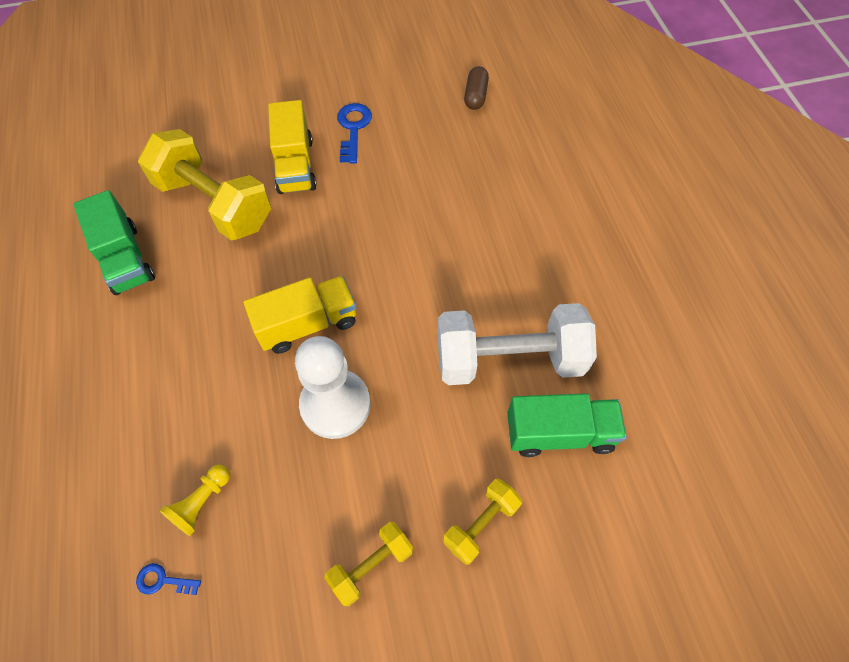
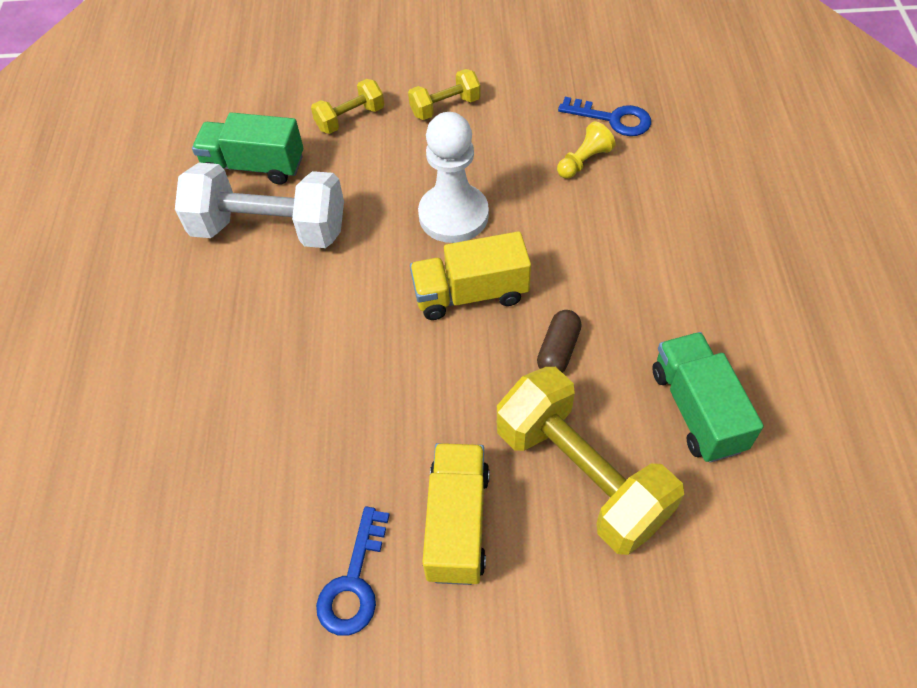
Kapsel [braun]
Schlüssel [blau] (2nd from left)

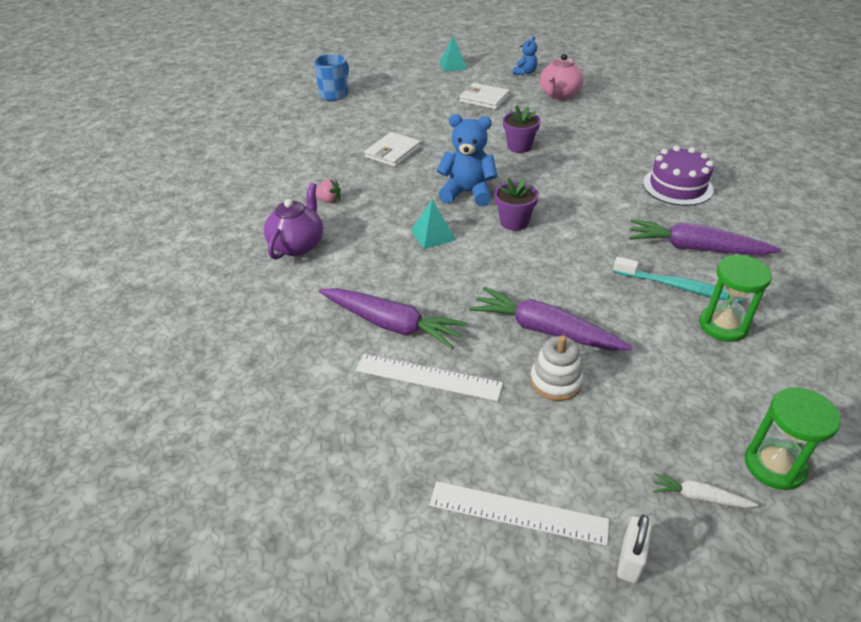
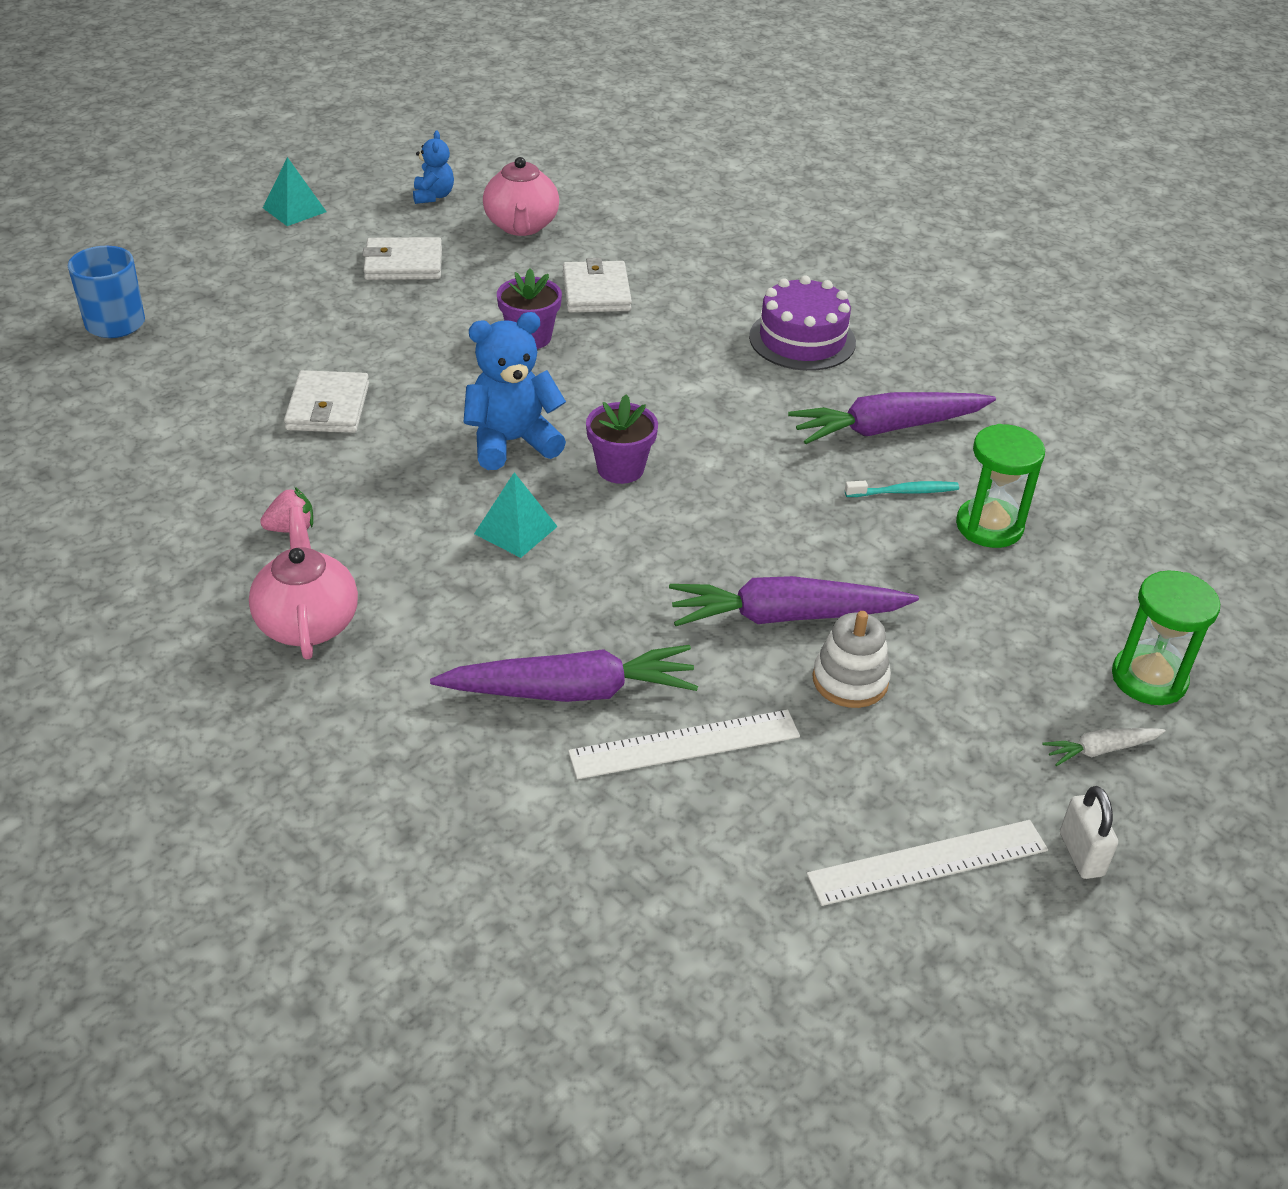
Teekanne [rosa] (1st from left)
Geldbörse [weiß] (3rd from left)
Zahnbürste [türkis]

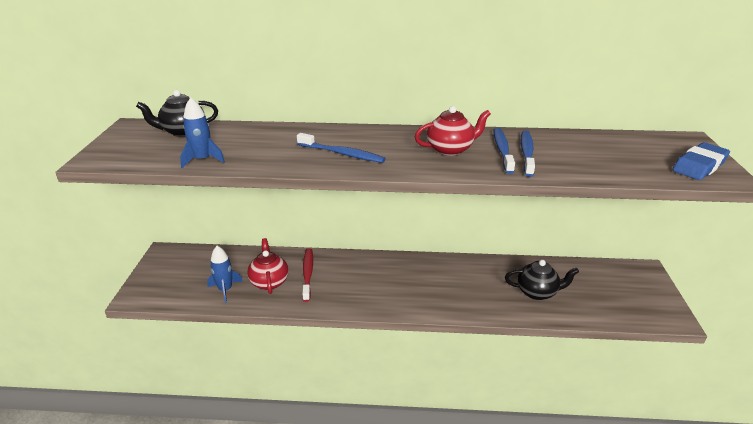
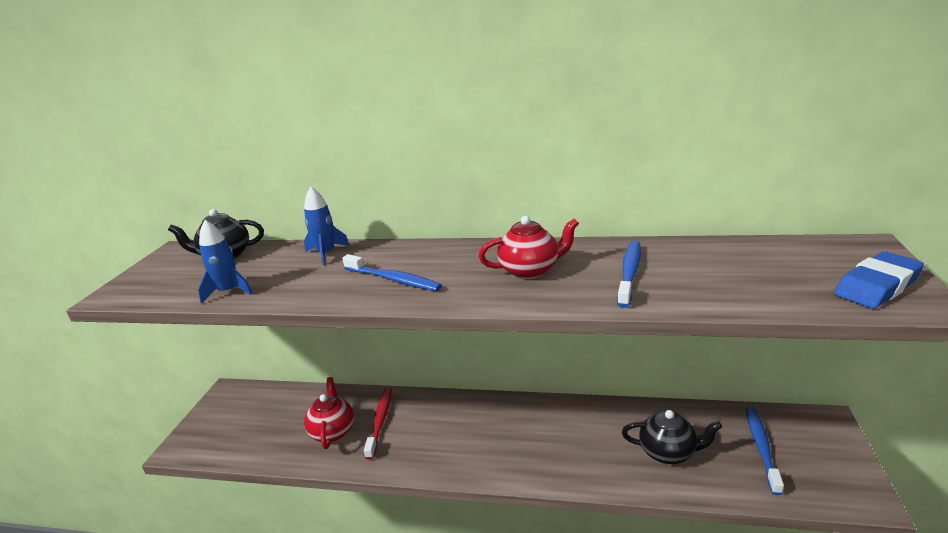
Rakete [blau] (2nd from left)
Zahnbürste [blau] (3rd from left)

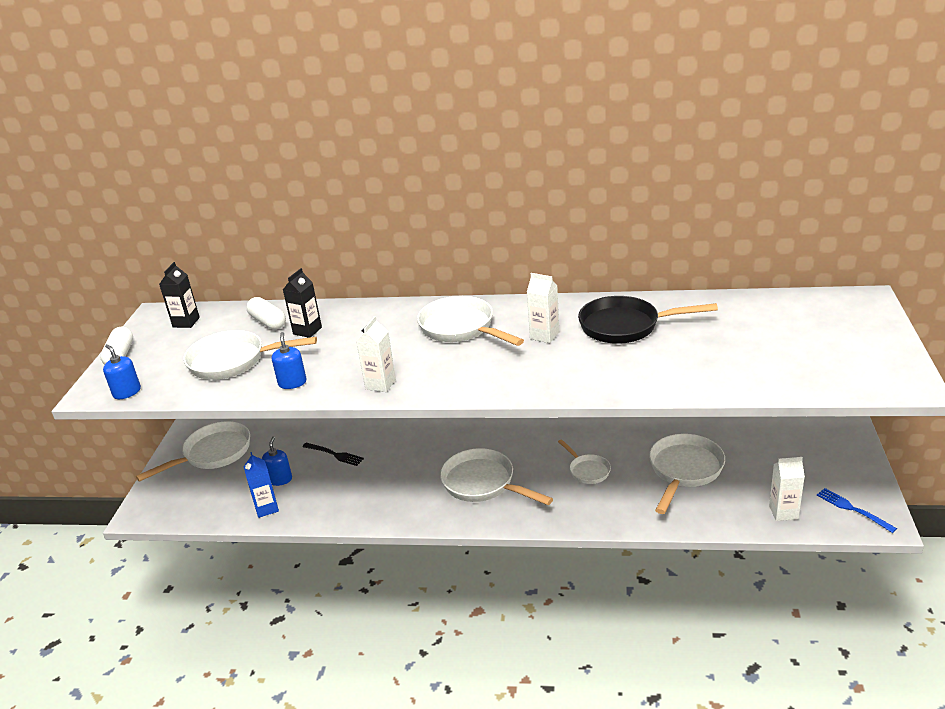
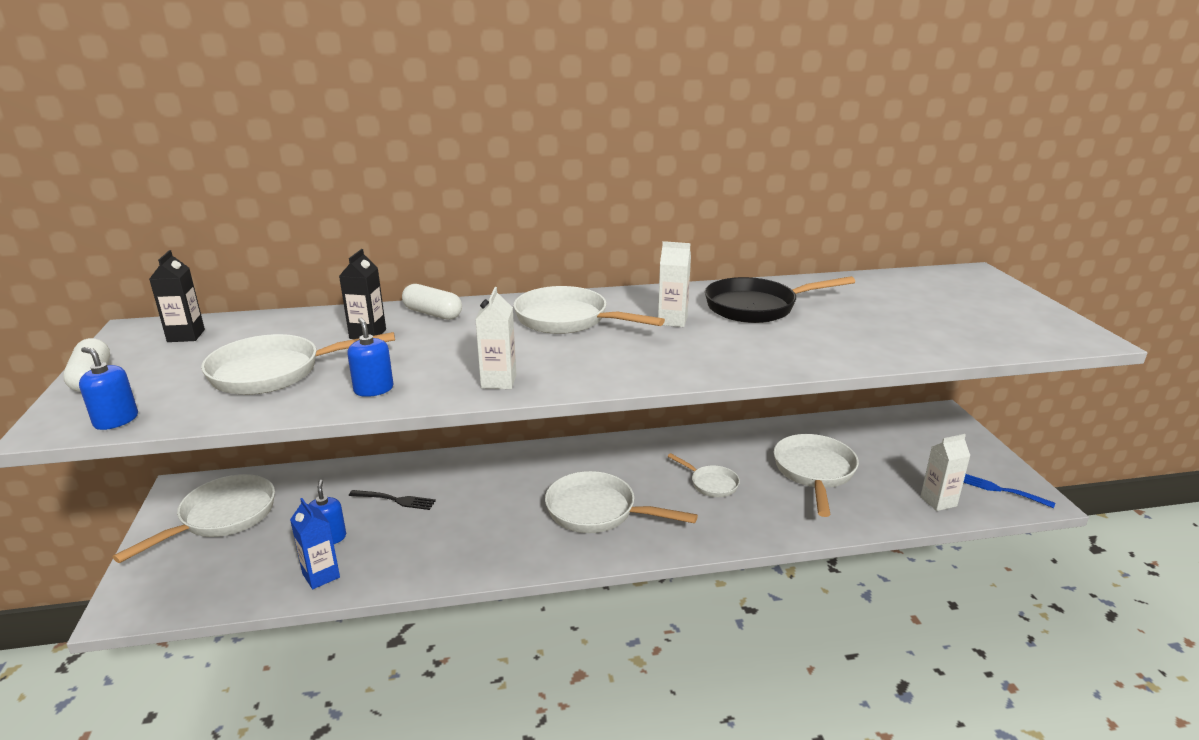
Kapsel [weiß] (2nd from left)

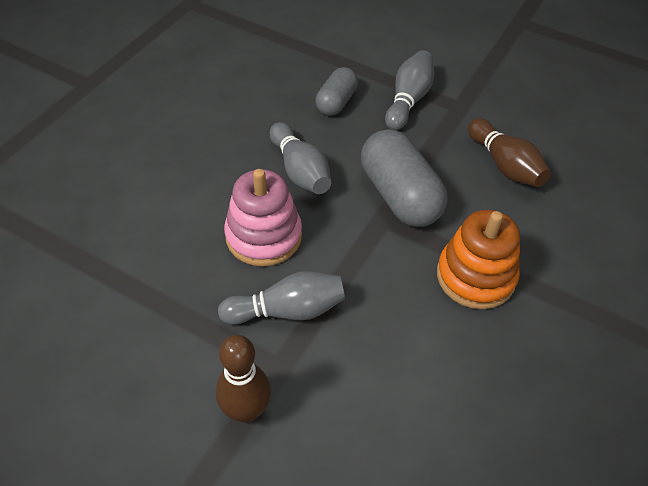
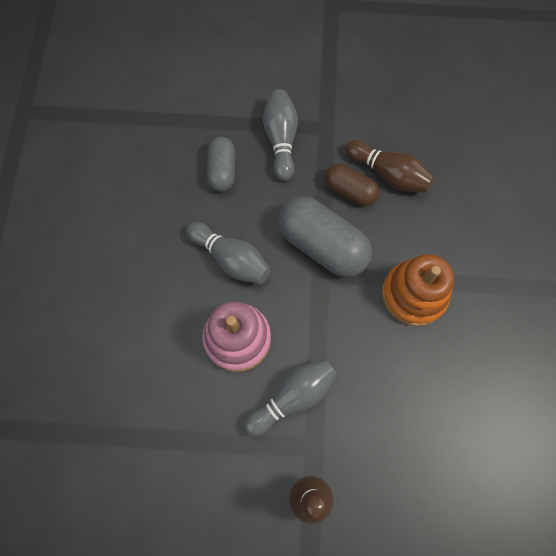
Kapsel [braun]

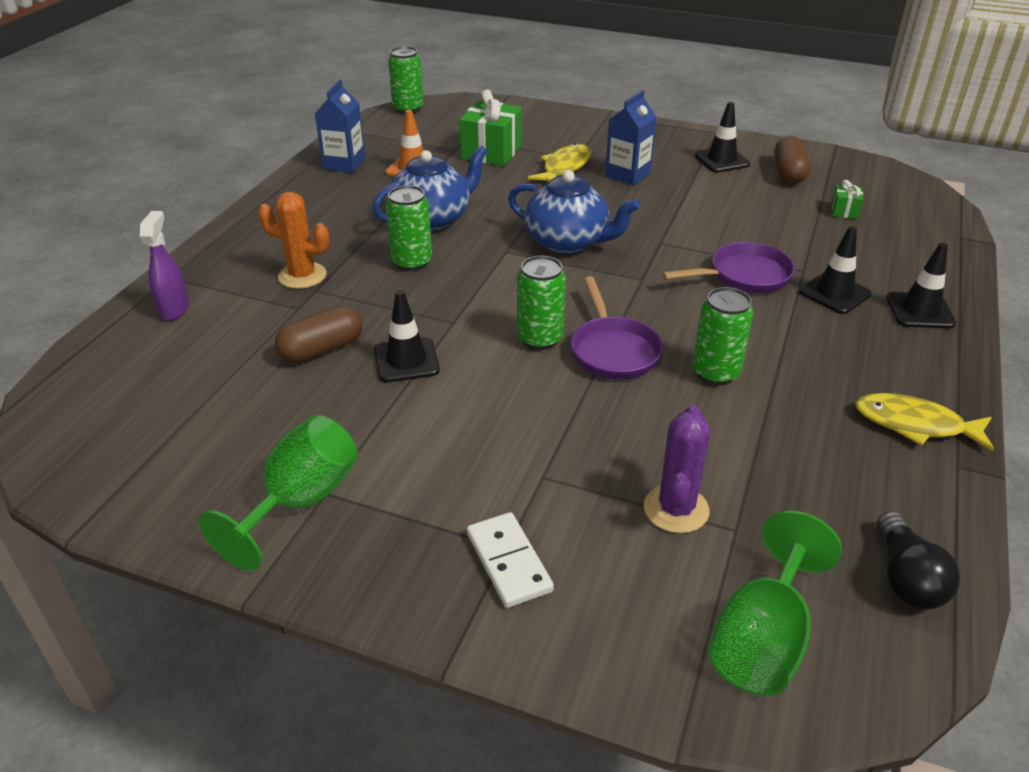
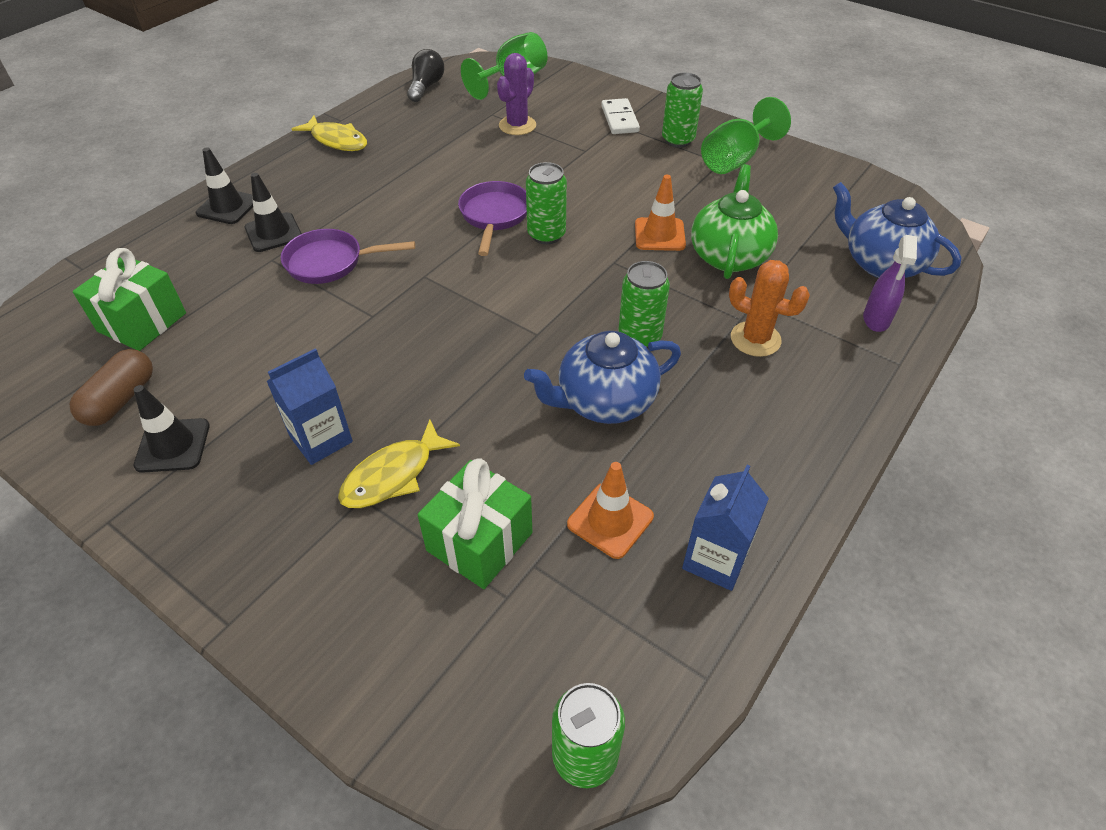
Geschenk [grün] (1st from left)
Leitkegel [orange] (2nd from left)
Dose [grün] (4th from left)
Teekanne [grün]
Teekanne [blau] (2nd from left)

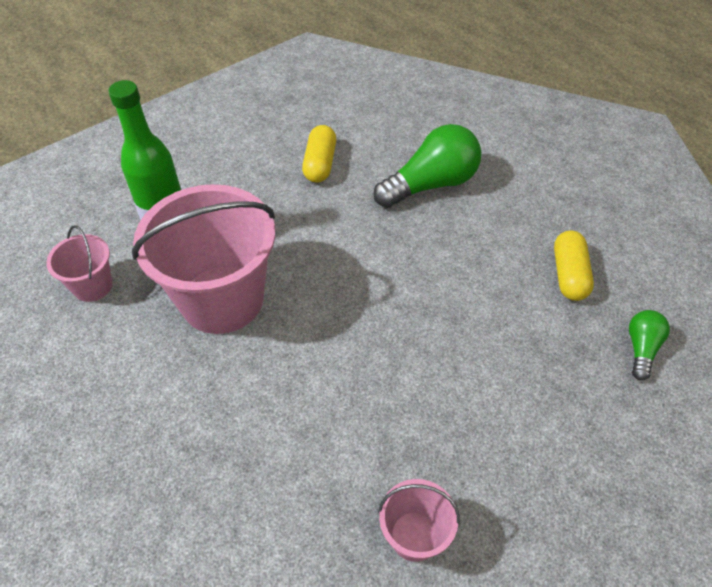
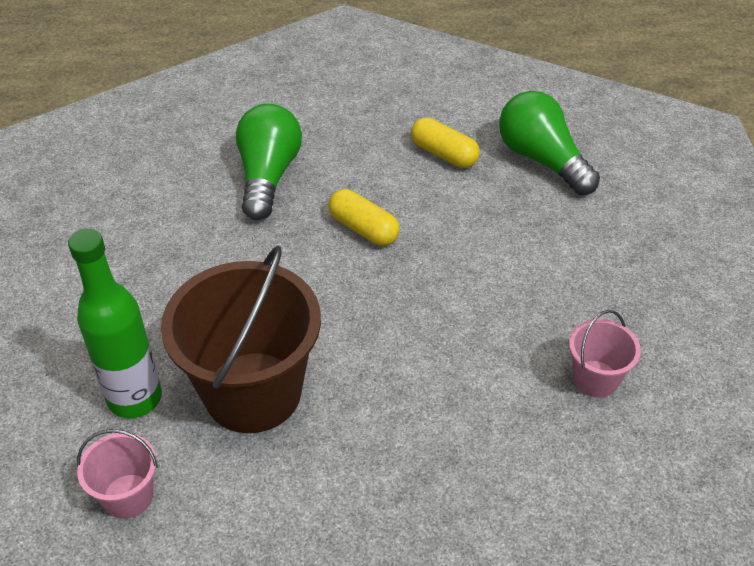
Eimer [braun]
Kapsel [gelb] (1st from left)
Glühbirne [grün] (2nd from left)

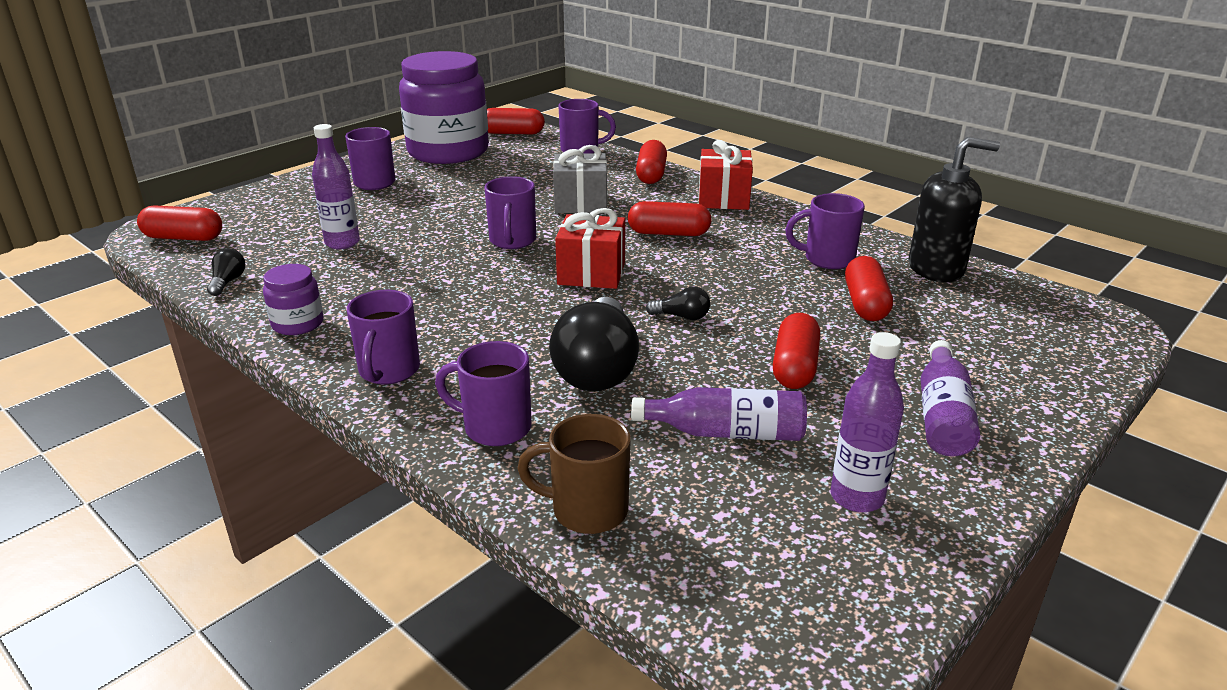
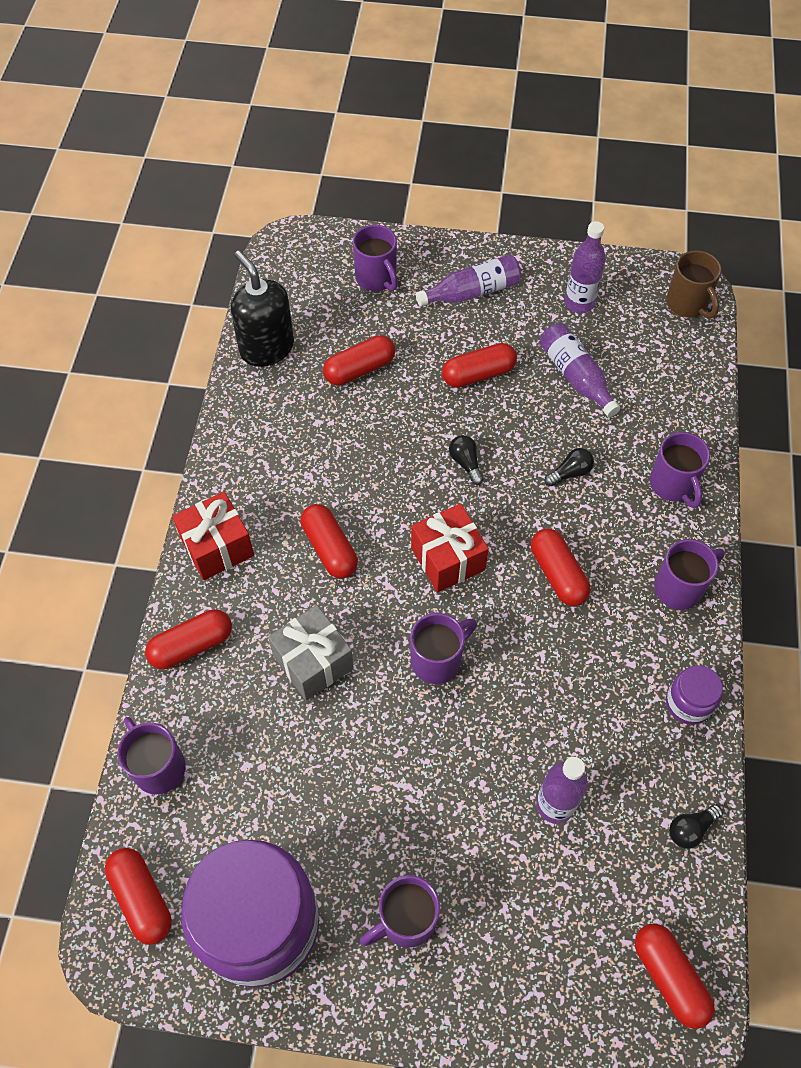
Tasse [lila] (2nd from left)
Kapsel [rot] (6th from left)
Glühbirne [schwarz] (2nd from left)
Tasse [braun]

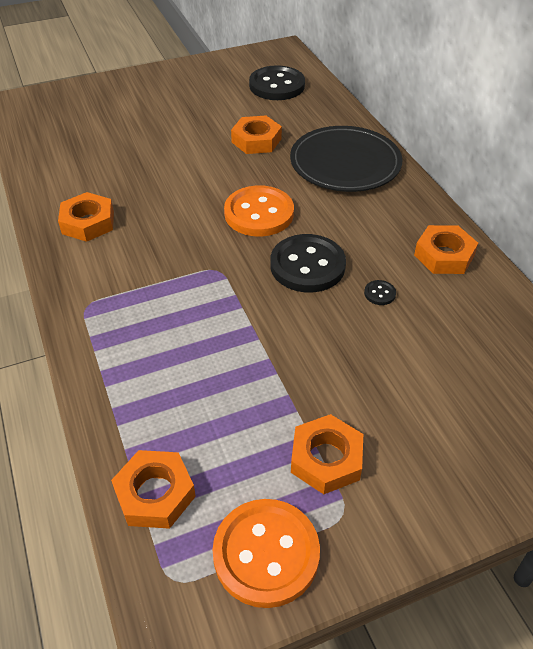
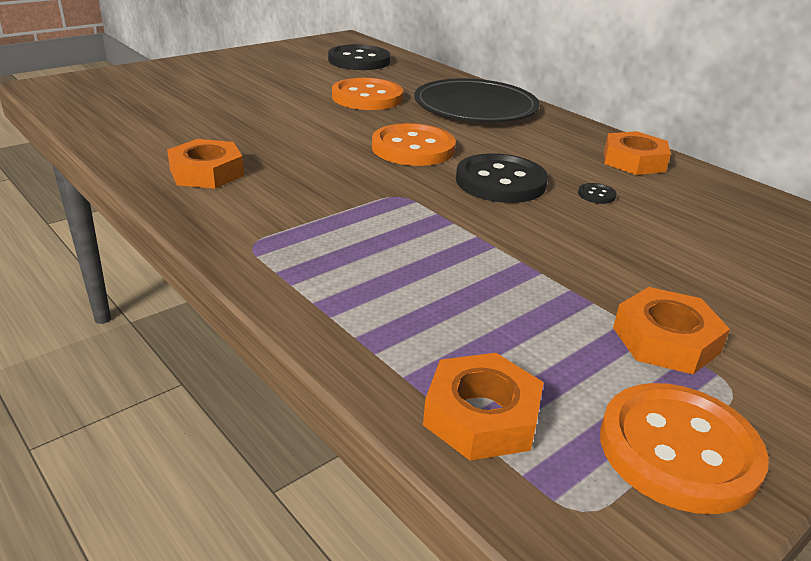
Knopf [orange] (1st from left)

